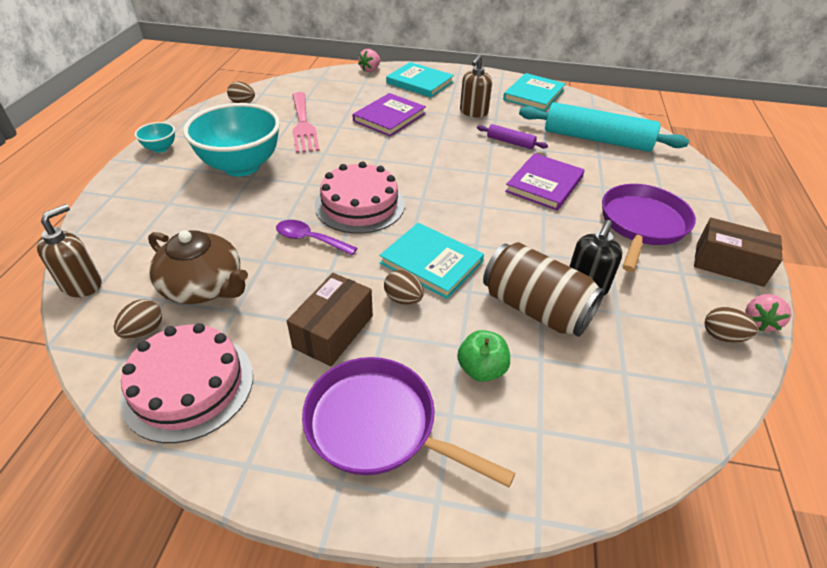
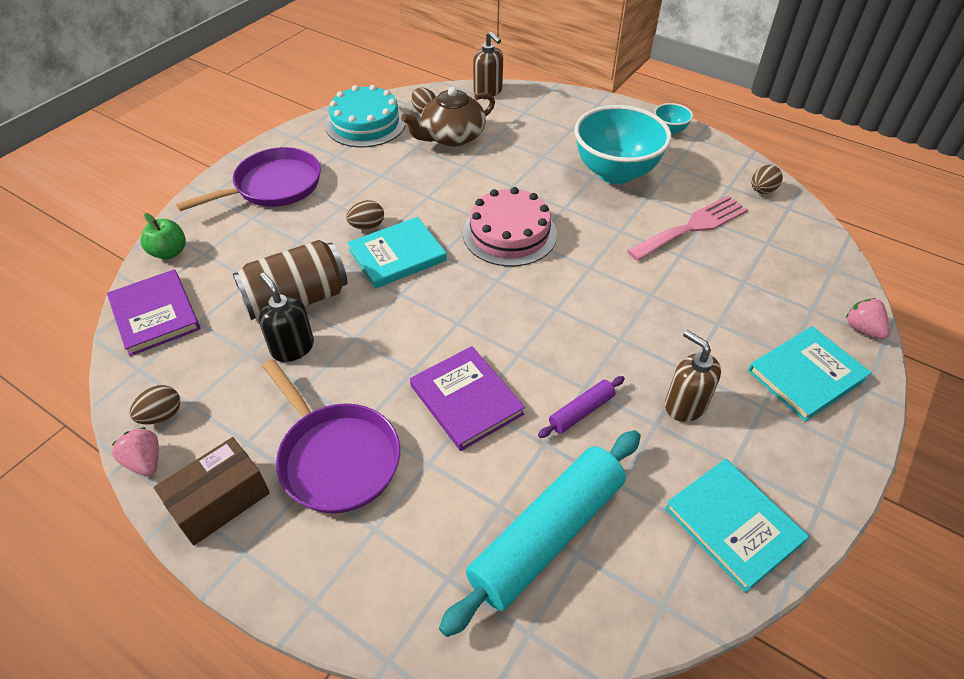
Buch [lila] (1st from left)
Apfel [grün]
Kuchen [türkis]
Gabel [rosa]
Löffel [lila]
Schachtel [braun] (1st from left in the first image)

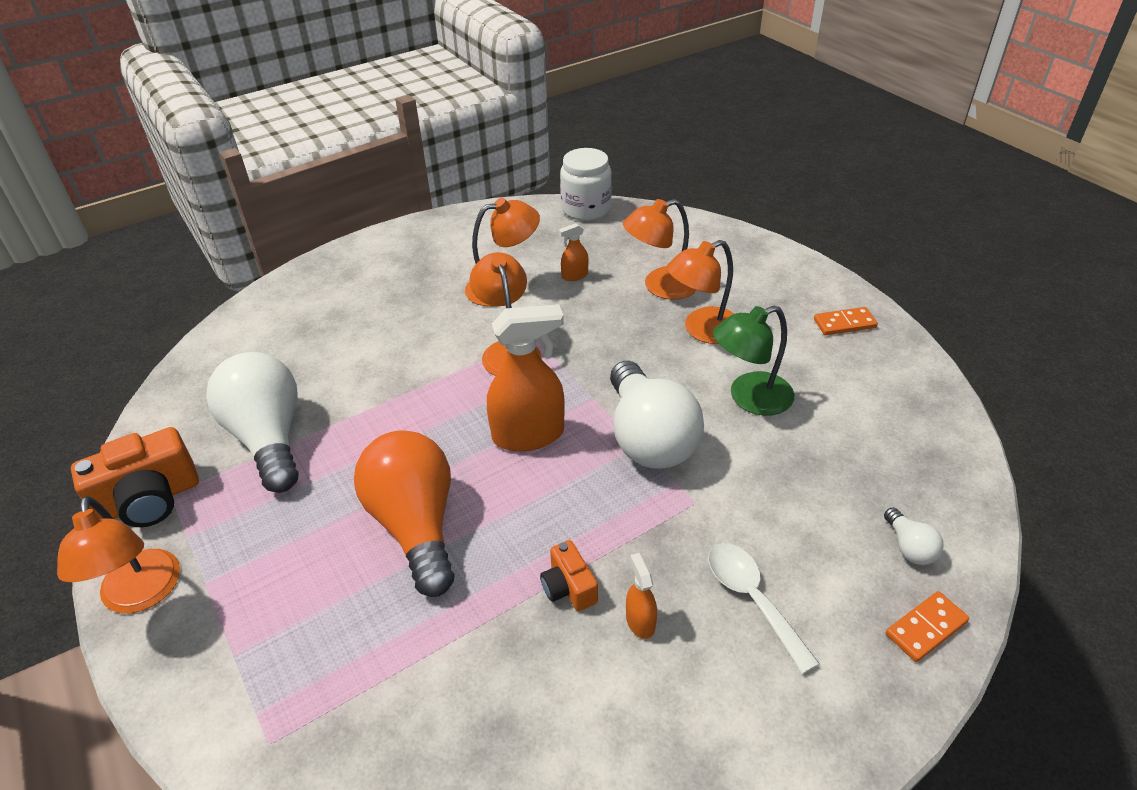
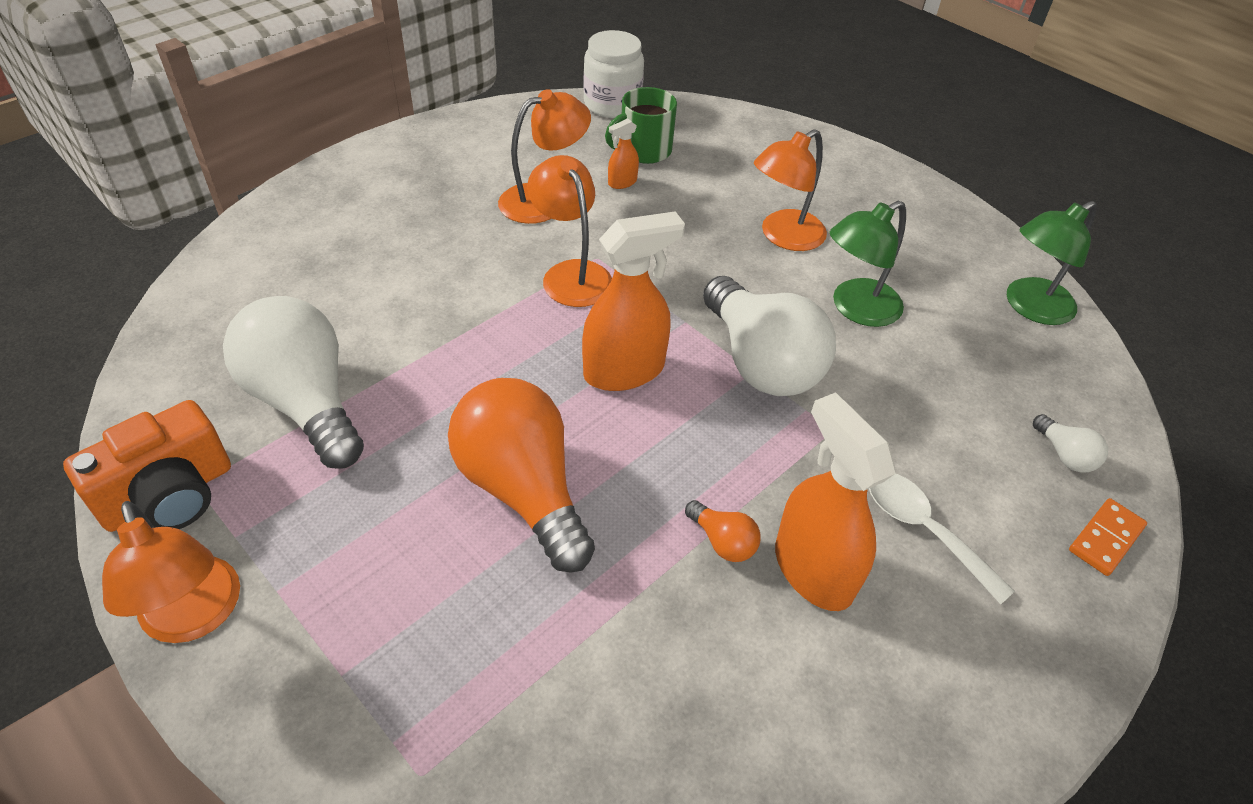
Tasse [grün]
Glühbirne [orange] (2nd from left)
Sprühflasche [orange] (3rd from left)
Lampe [grün] (2nd from left)
Lampe [orange] (4th from left in the first image)
Dominostein [orange] (1st from left in the first image)

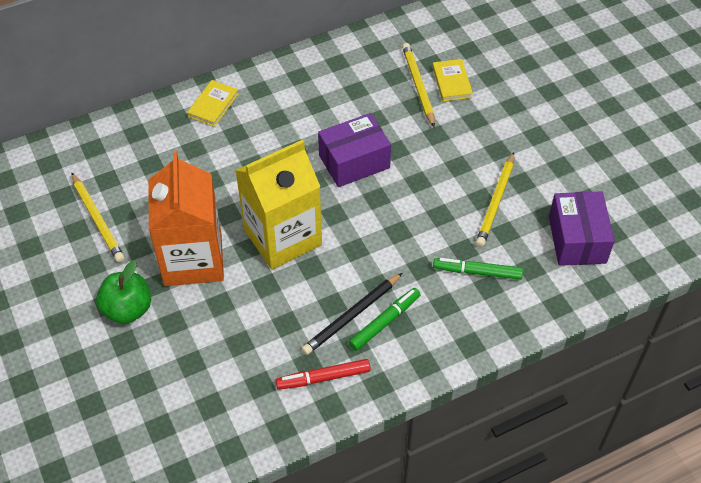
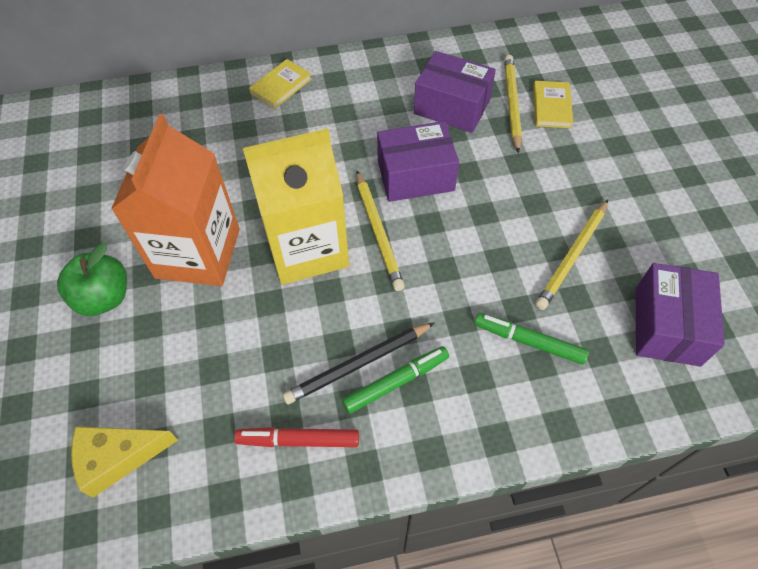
Käse [gelb]
Bleistift [gelb] (1st from left)
Schachtel [lila] (2nd from left)

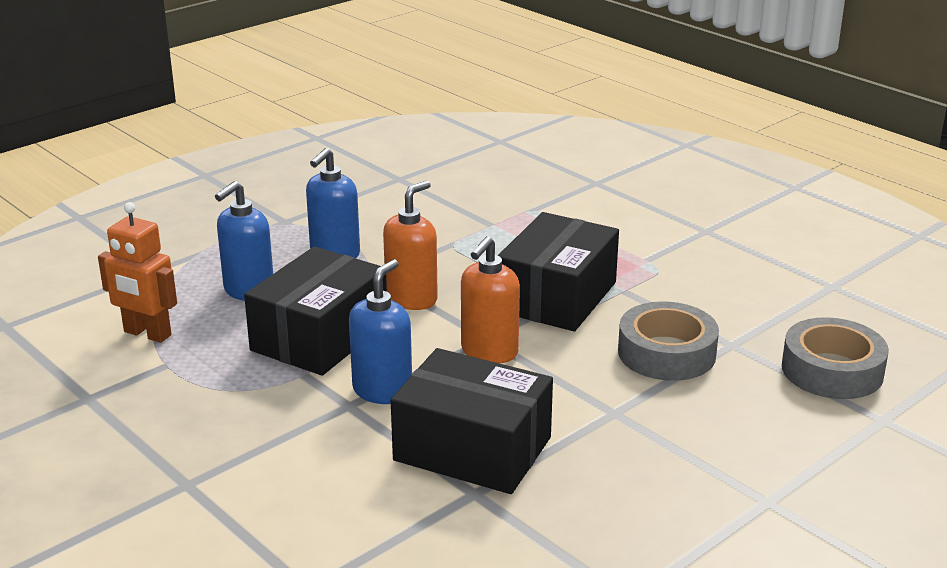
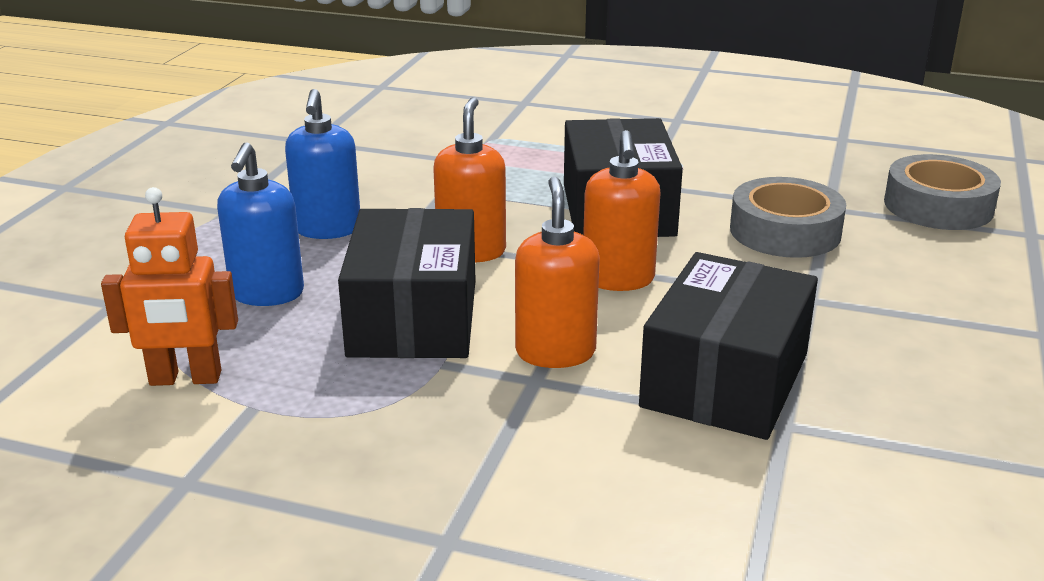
Seifenspender [orange] (2nd from left)
Schachtel [schwarz] (3rd from left)

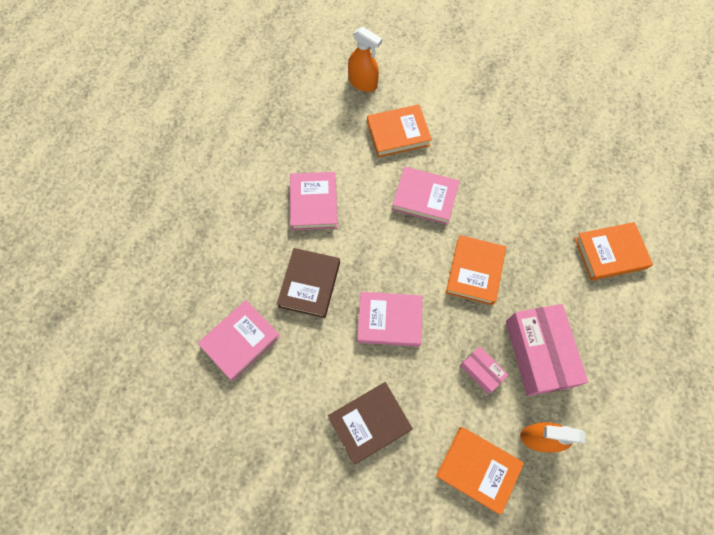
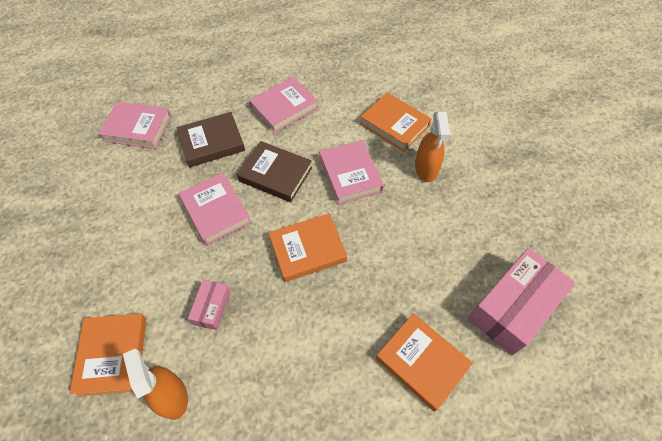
Buch [braun] (2nd from left)
Sprühflasche [orange] (2nd from left)
Schachtel [rosa] (2nd from left)

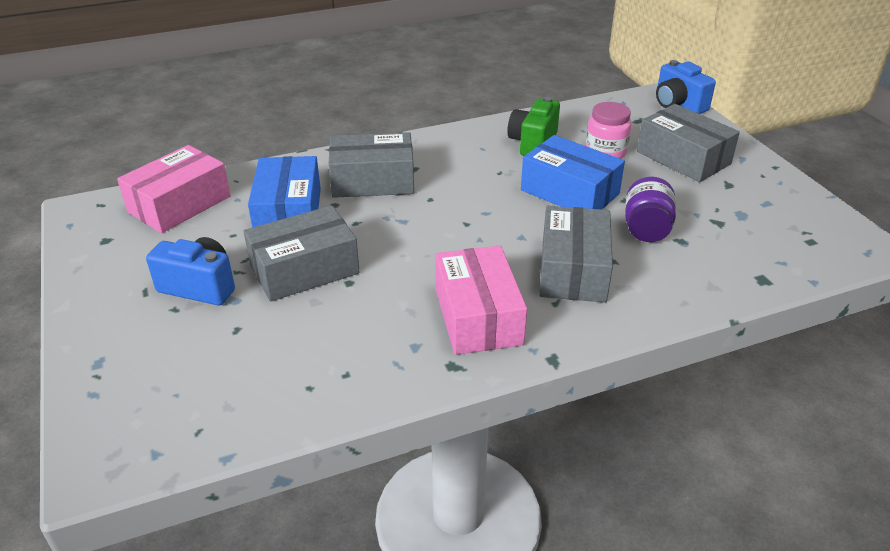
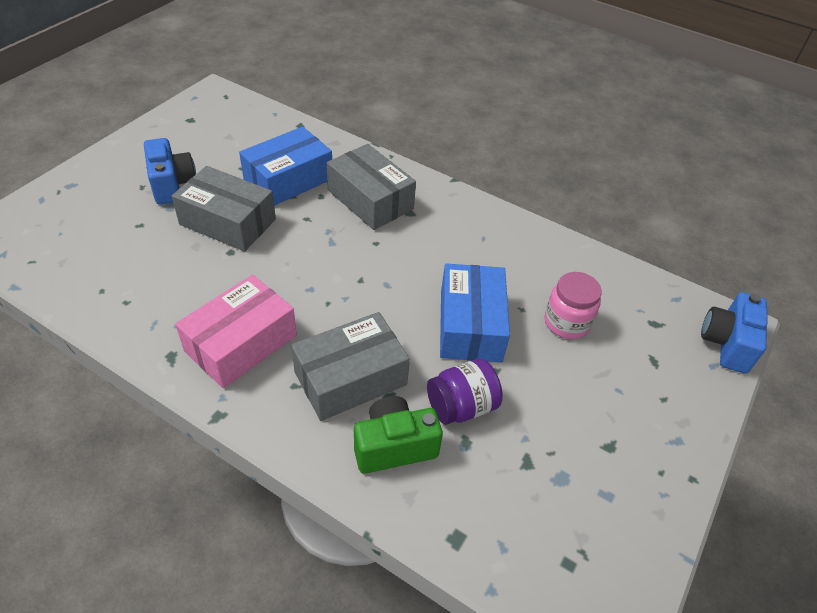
Kamera [grün]
Schachtel [rosa] (1st from left in the first image)
Schachtel [grau] (4th from left in the first image)

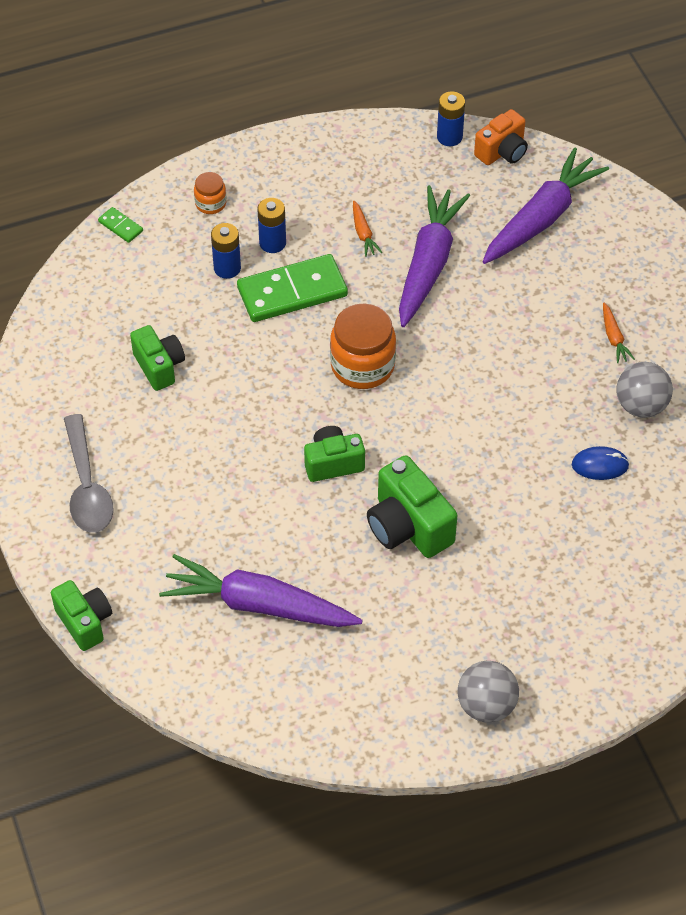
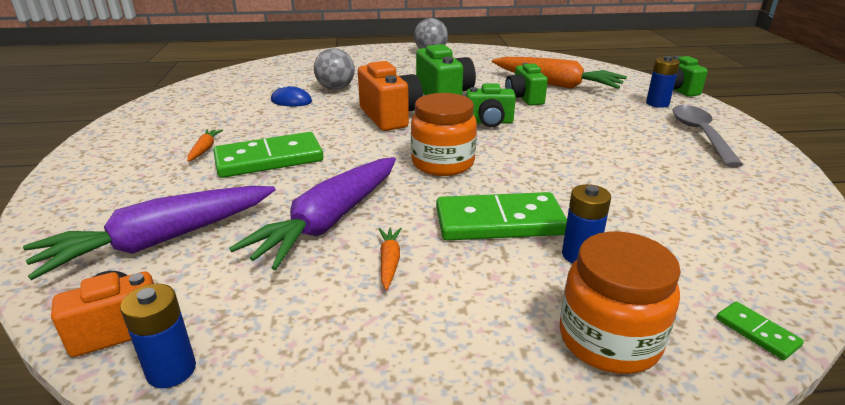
Dominostein [grün] (1st from left)
Ball [grau] (1st from left)
Kamera [orange] (2nd from left)
Karotte [orange] (3rd from left)
Kamera [grün] (3rd from left)
Einmachglas [orange] (2nd from left)
Batterie [blau] (3rd from left)

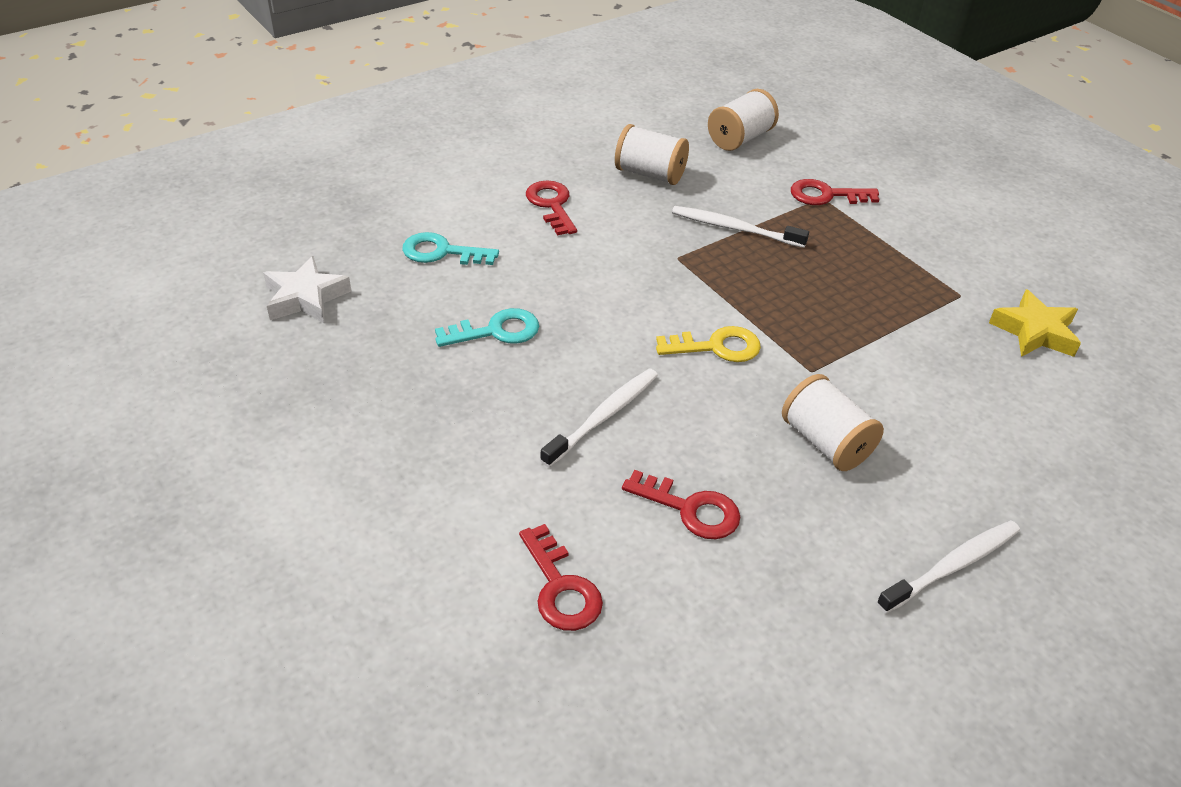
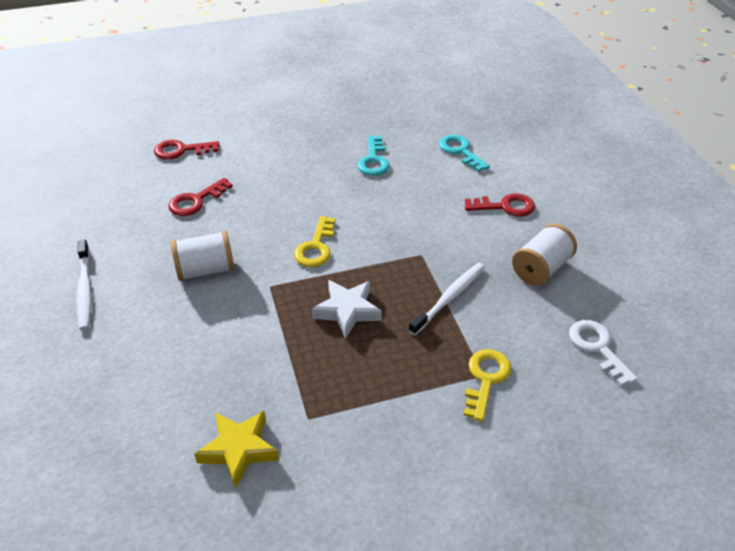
Stern [weiß]
Schlüssel [türkis] (2nd from left)
Schlüssel [gelb] (2nd from left)
Schlüssel [weiß]
Zahnbürste [weiß] (1st from left in the first image)

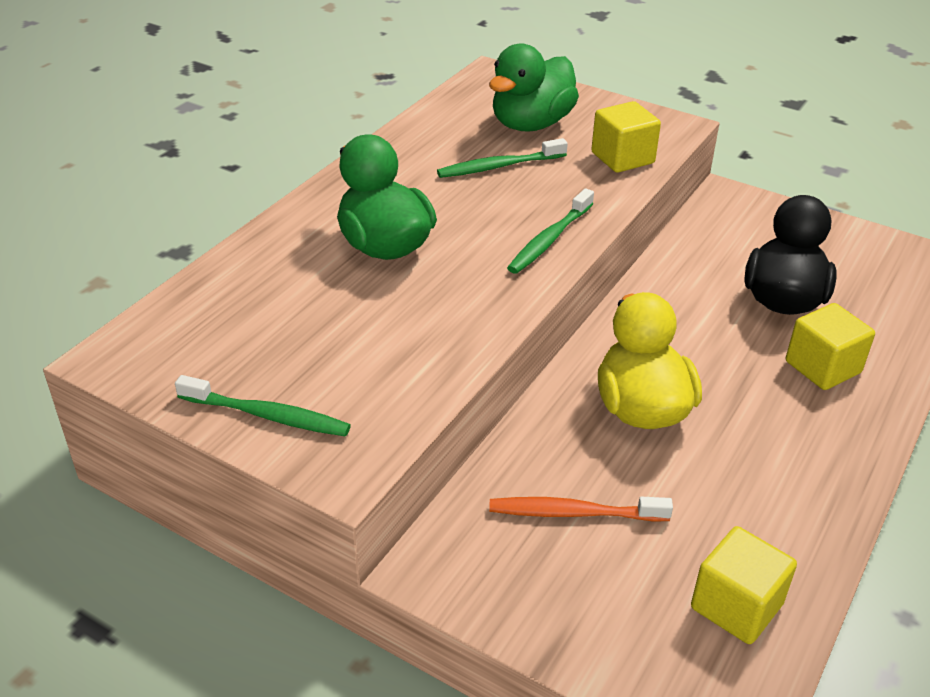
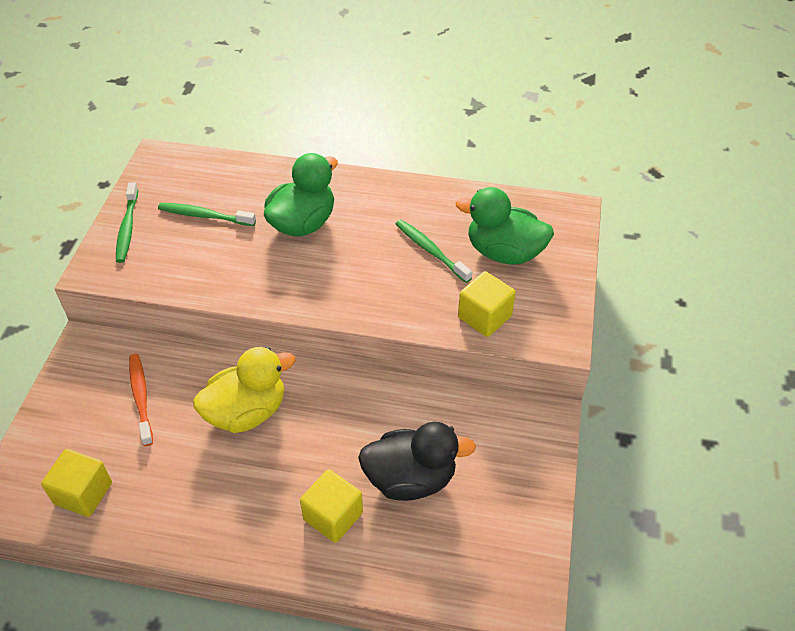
Zahnbürste [grün] (2nd from left)

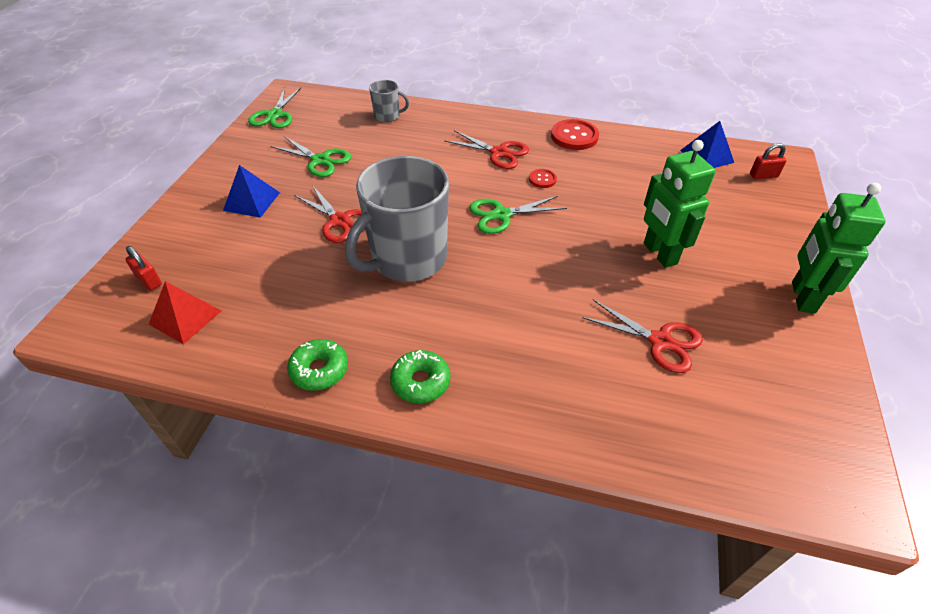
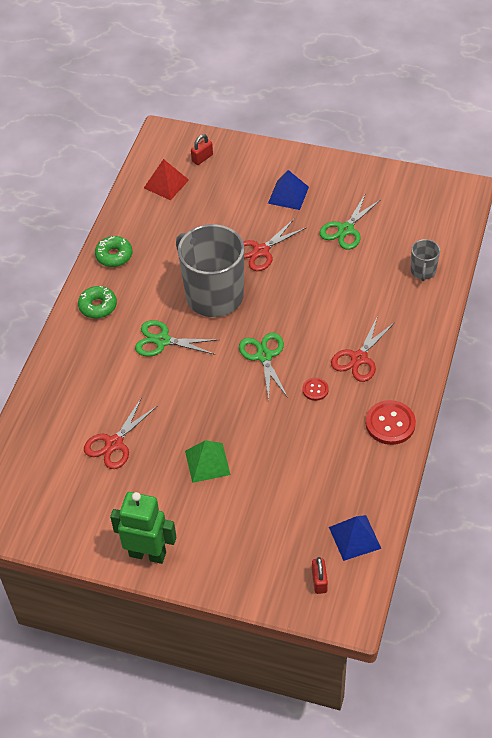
Schere [grün] (1st from left)
Pyramide [grün]

